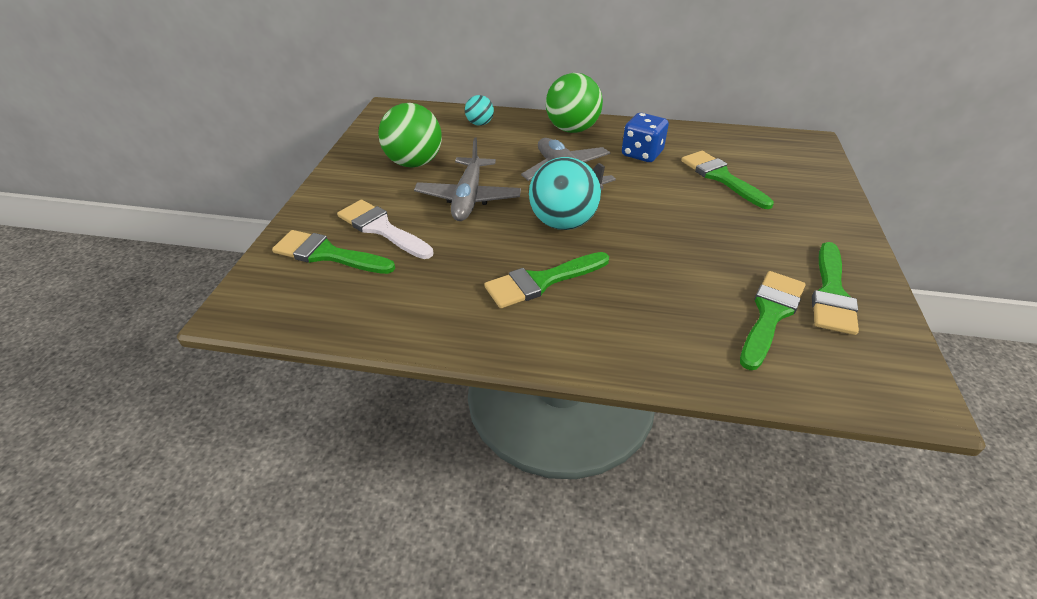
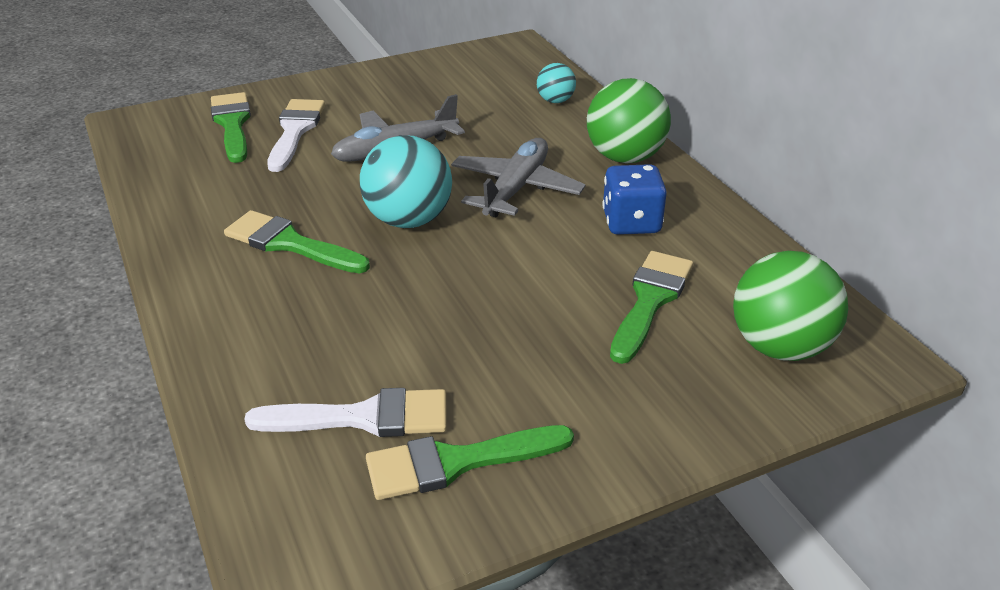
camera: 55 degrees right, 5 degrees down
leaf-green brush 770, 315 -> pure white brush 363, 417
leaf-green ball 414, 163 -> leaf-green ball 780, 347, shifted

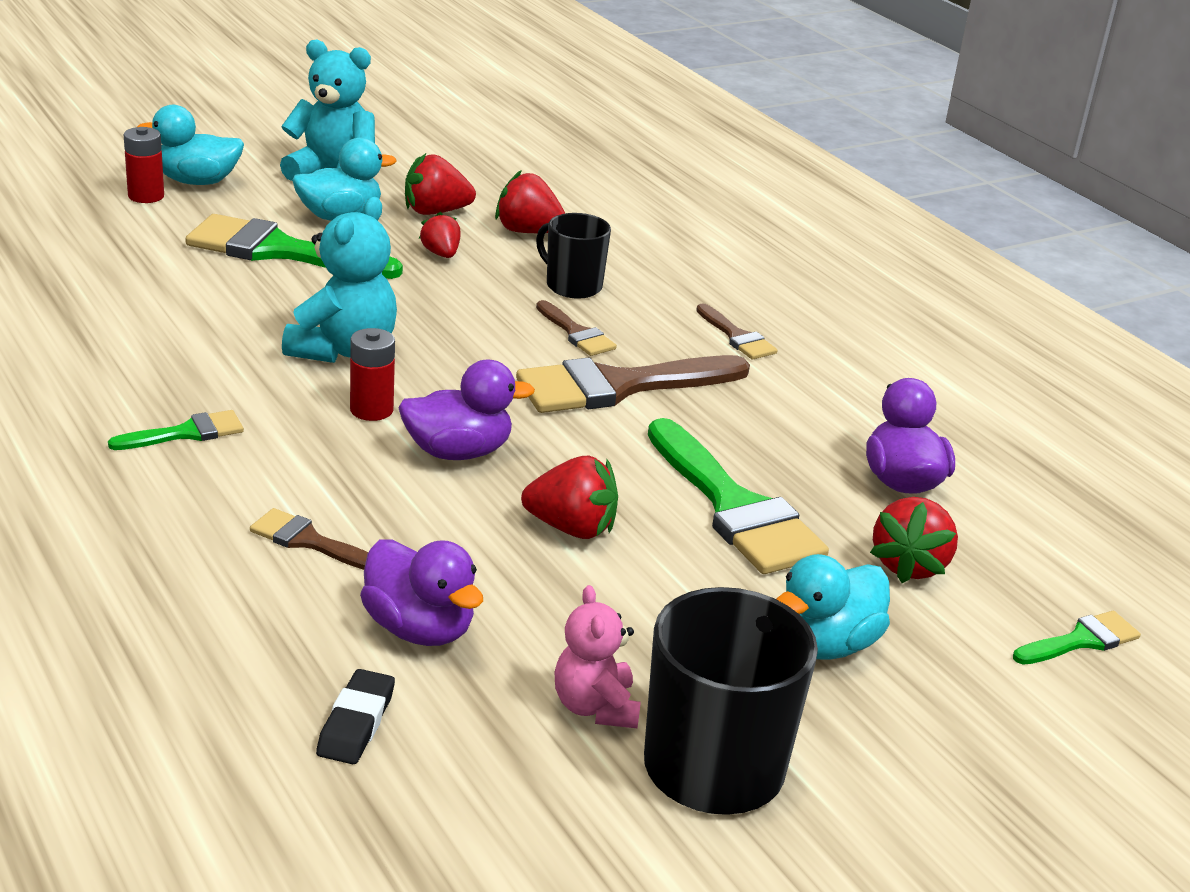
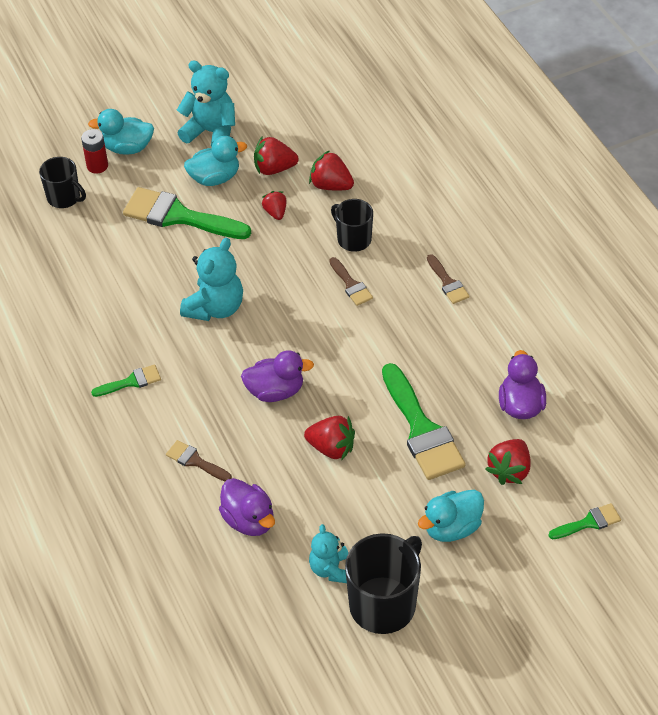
camera: 10 degrees right, 20 degrees up
none -> ebony coffee mug 64, 198
rose-pink teddy 595, 707 -> turquoise teddy 330, 569
ebony gum eraser 356, 723 -> none
scarlet power cell 371, 410 -> none
dark brown brush 618, 386 -> none

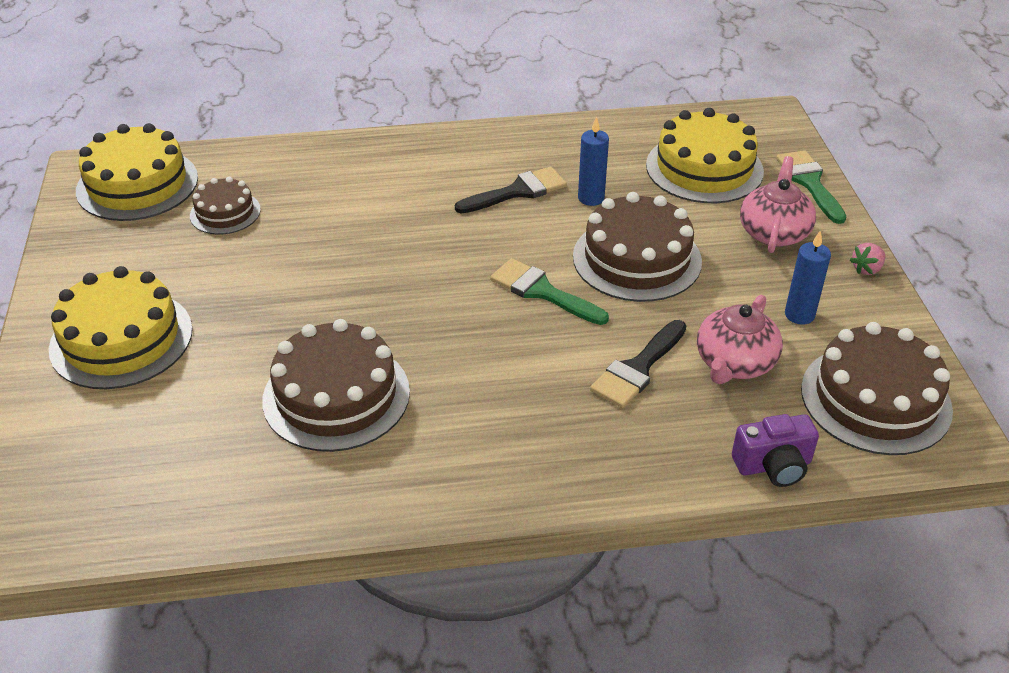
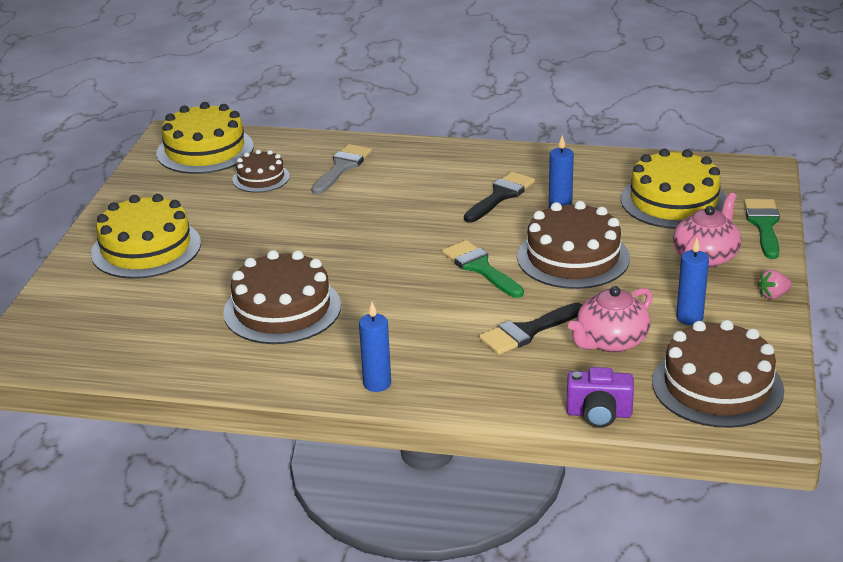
camera: 20 degrees right, 10 degrees down
none -> gray brush 342, 167
none -> royal blue wax candle 377, 384
ebony brush 517, 191 -> ebony brush 500, 196, 45 degrees counterclockwise

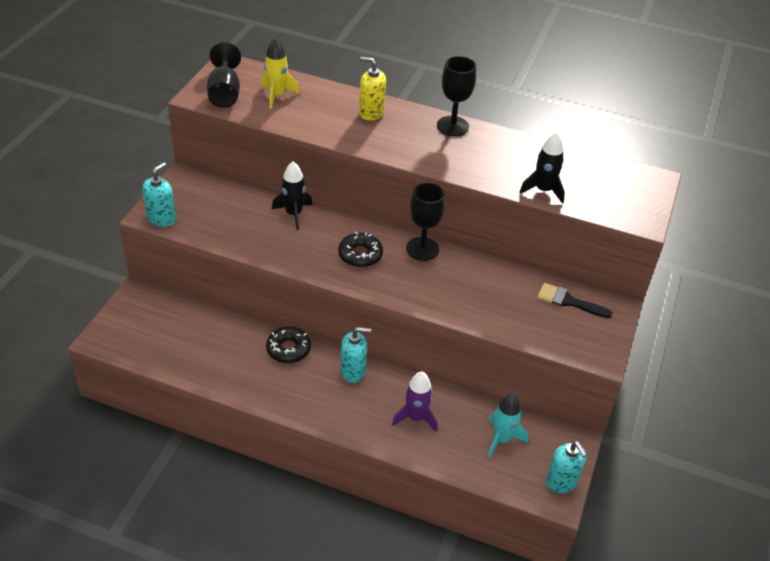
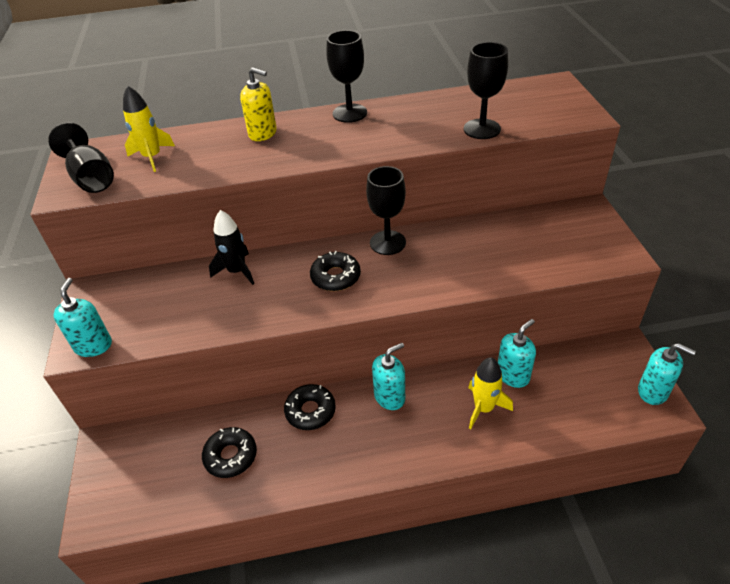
camera: 25 degrees left, 0 degrees up
none -> ebony donut 231, 456
yellow pump bottle 371, 113 -> yellow pump bottle 263, 133, 150 degrees counterclockwise
ebony spaceship 543, 190 -> ebony goblet 482, 129
violet spaceship 415, 418 -> yellow spaceship 484, 408
none -> turquoise pump bottle 513, 375
turquoise spaceship 501, 439 -> none
ebony brush 568, 301 -> none

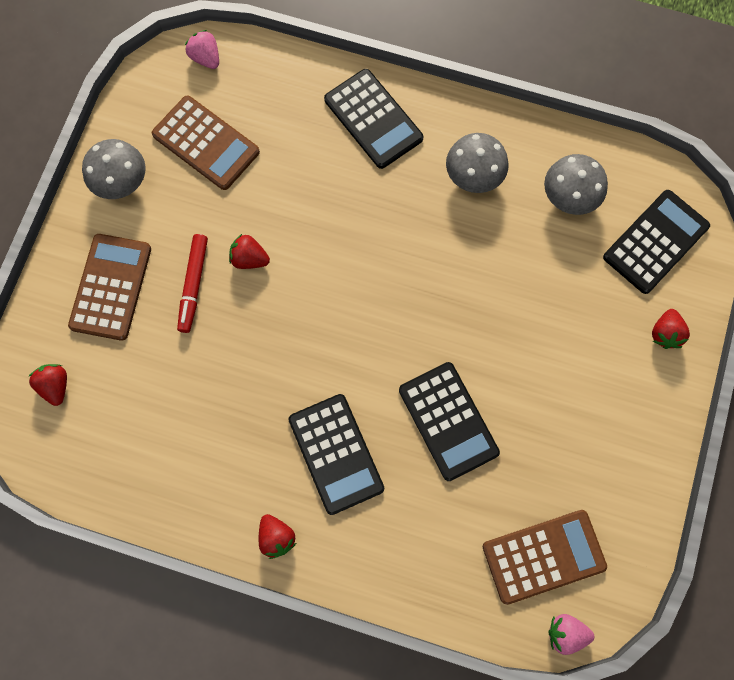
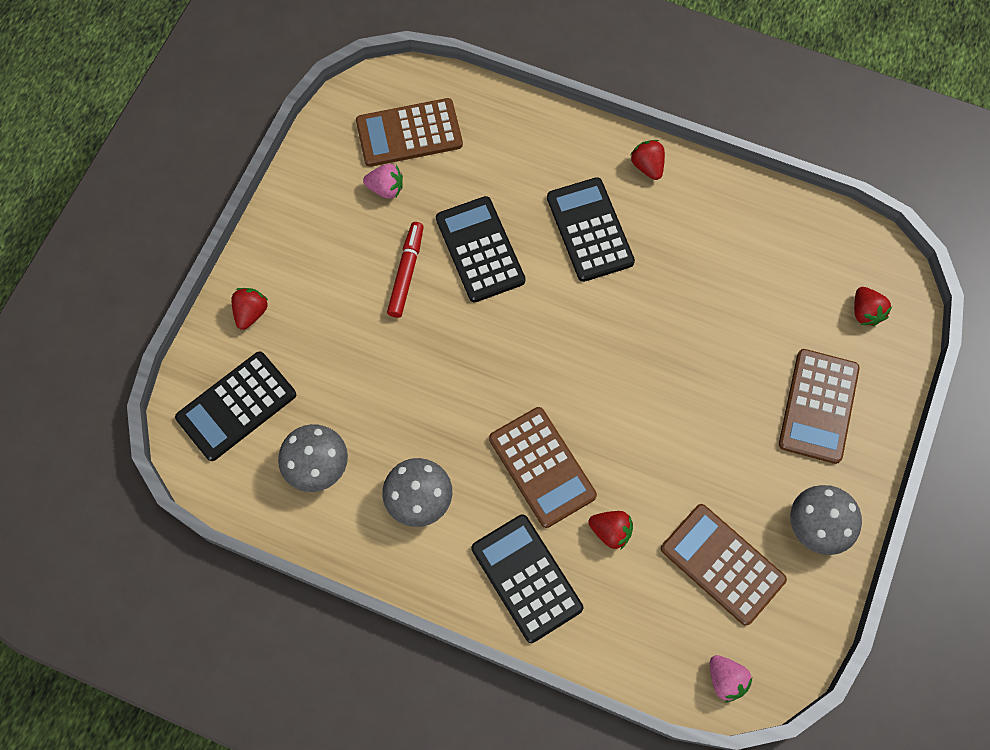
camera: 175 degrees left, 5 degrees down
rose-pink strawberry 566, 633 -> rose-pink strawberry 386, 188, shifted
scarlet marker 193, 285 -> scarlet marker 406, 272, shifted
none -> dark brown calculator 542, 467
scarlet strawberry 249, 259 -> scarlet strawberry 610, 531, shifted

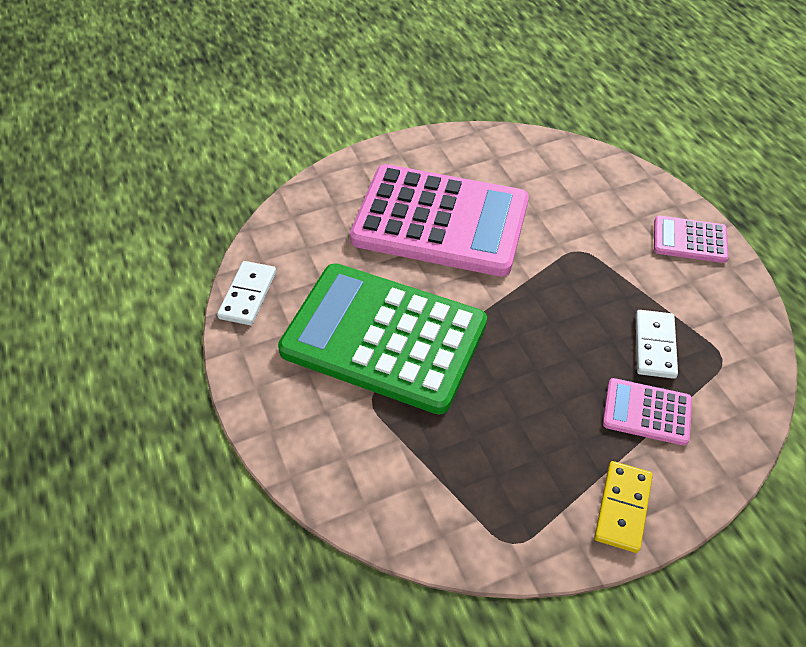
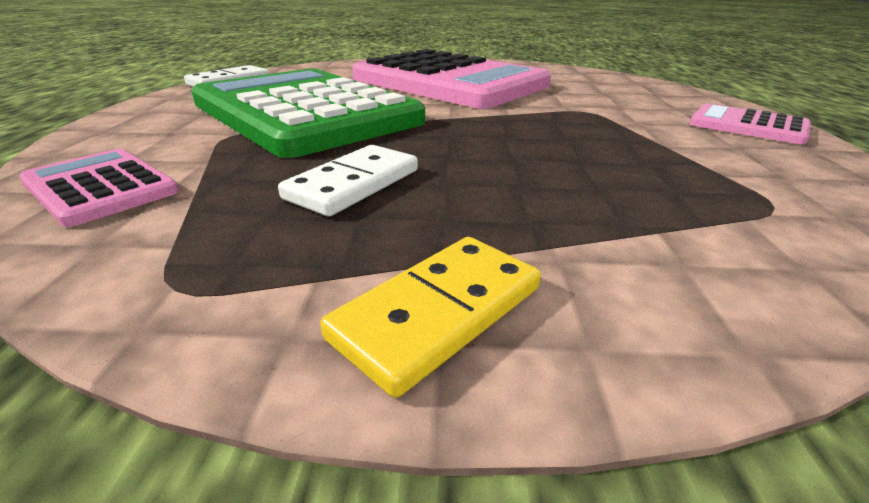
camera: 25 degrees right, 20 degrees down
rose-pink calculator 647, 412 -> rose-pink calculator 100, 187, shifted
pure white domino 655, 346 -> pure white domino 354, 184, shifted

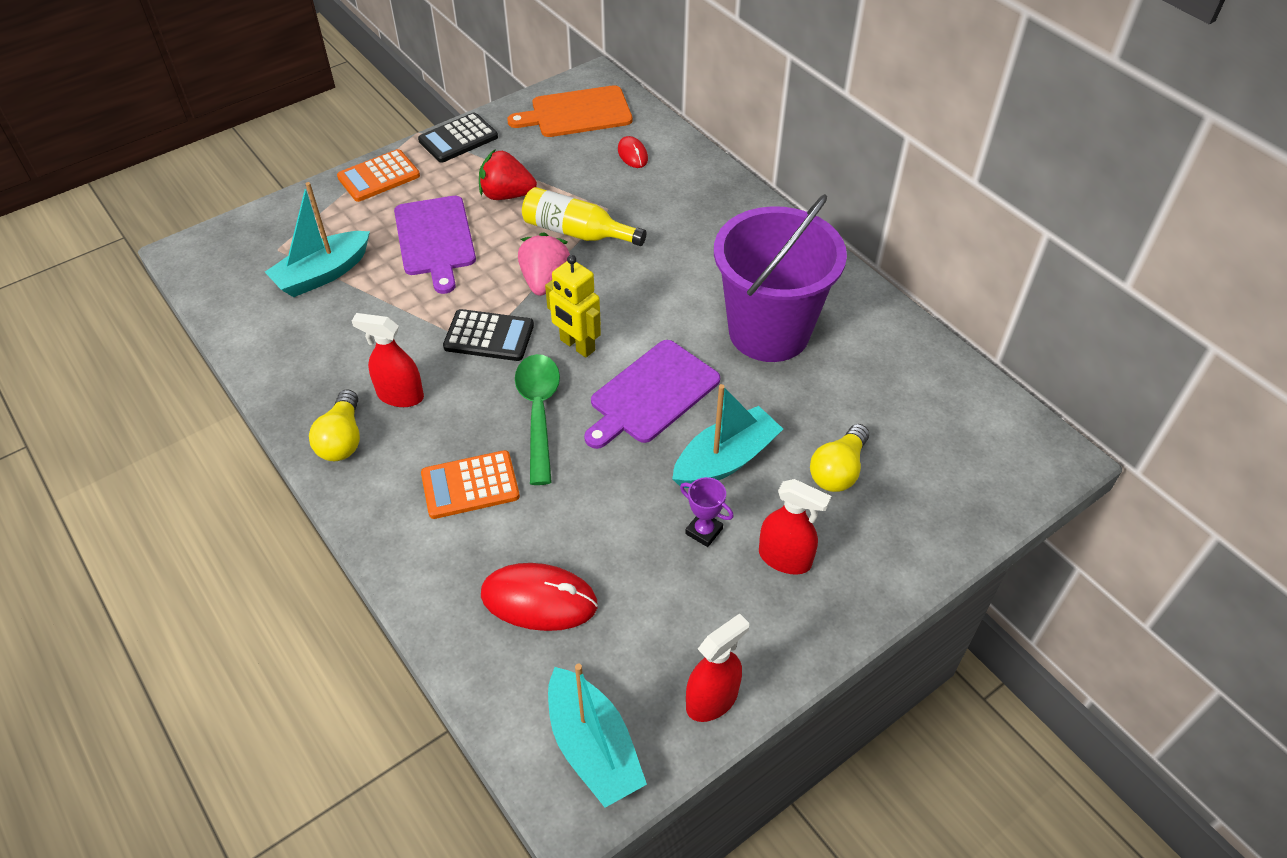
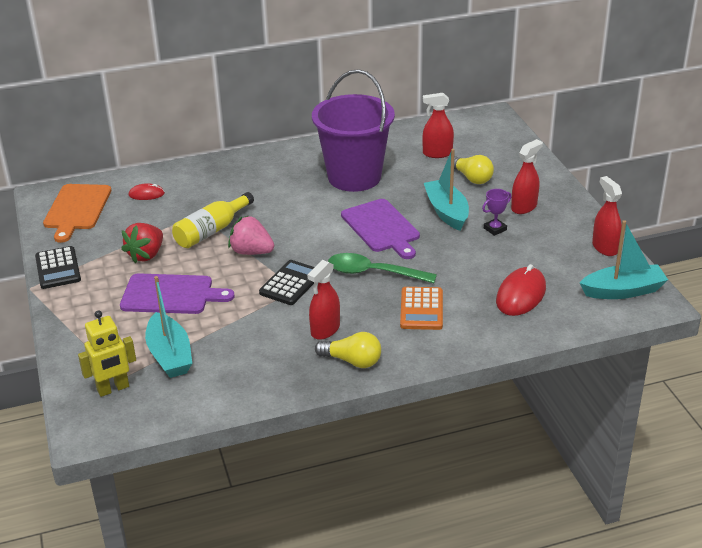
camera: 70 degrees left, 15 degrees down
yellow toy robot 577, 345 -> yellow toy robot 113, 389, shifted
none -> scarlet sprayer 437, 153
orange calculator 379, 177 -> none

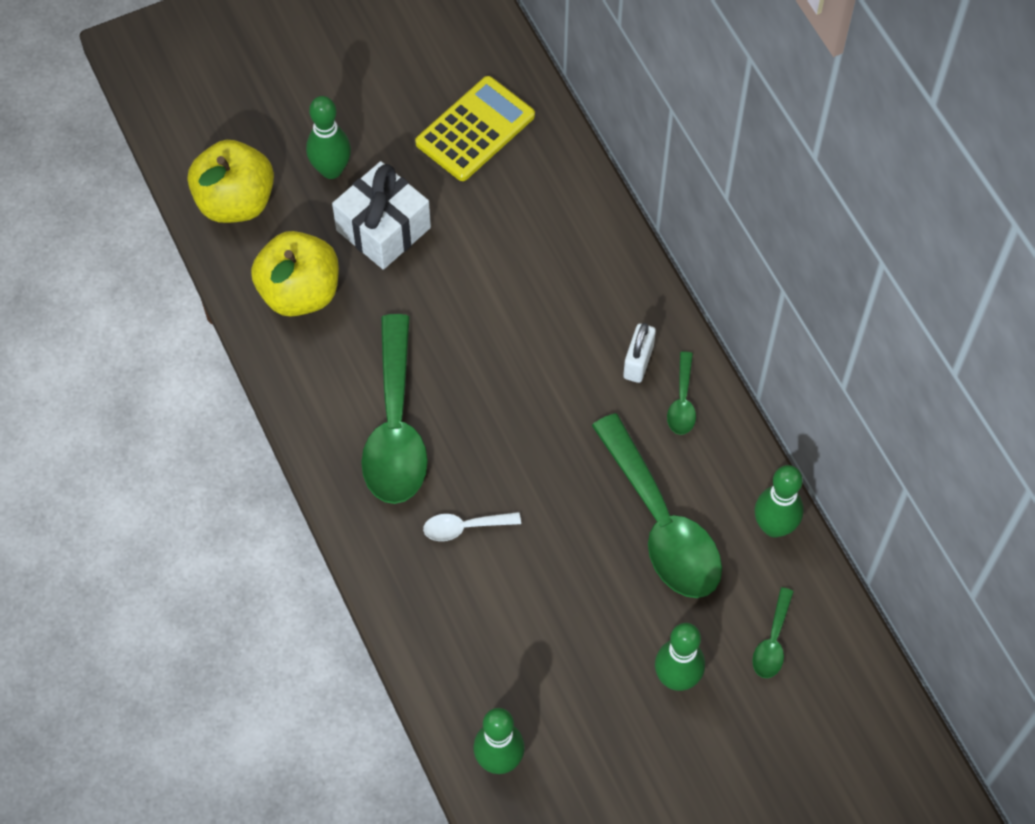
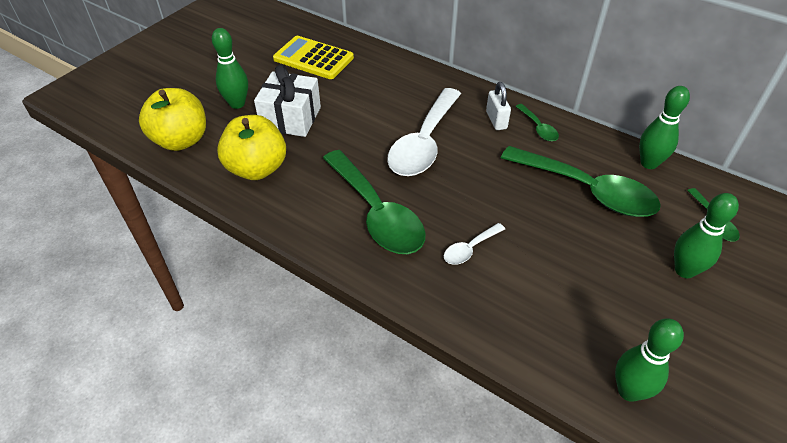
camera: 30 degrees left, 15 degrees down
yellow calculator 475, 129 -> yellow calculator 313, 58, 75 degrees counterclockwise
none -> pure white tablespoon 424, 143

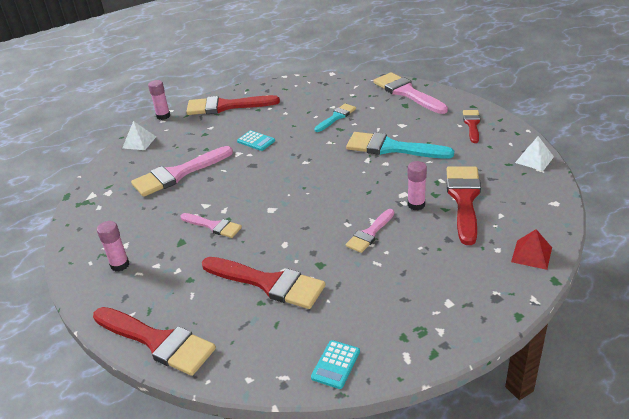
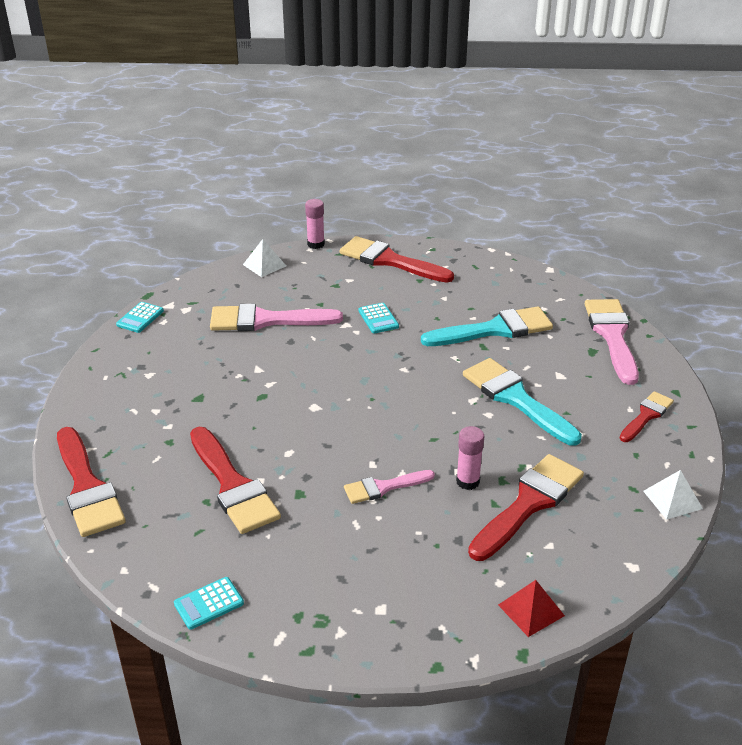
camera: 30 degrees right, 0 degrees up
none -> turquoise calculator 140, 318
turquoise brush 336, 117 -> turquoise brush 494, 329, x1.74
rose-pink stick of glue 120, 265 -> none
rose-pink brush 213, 226 -> none

